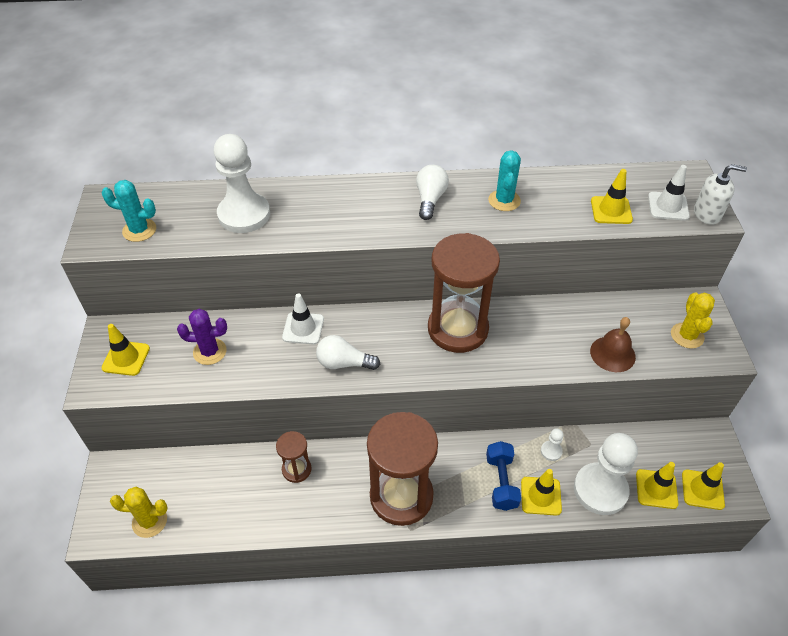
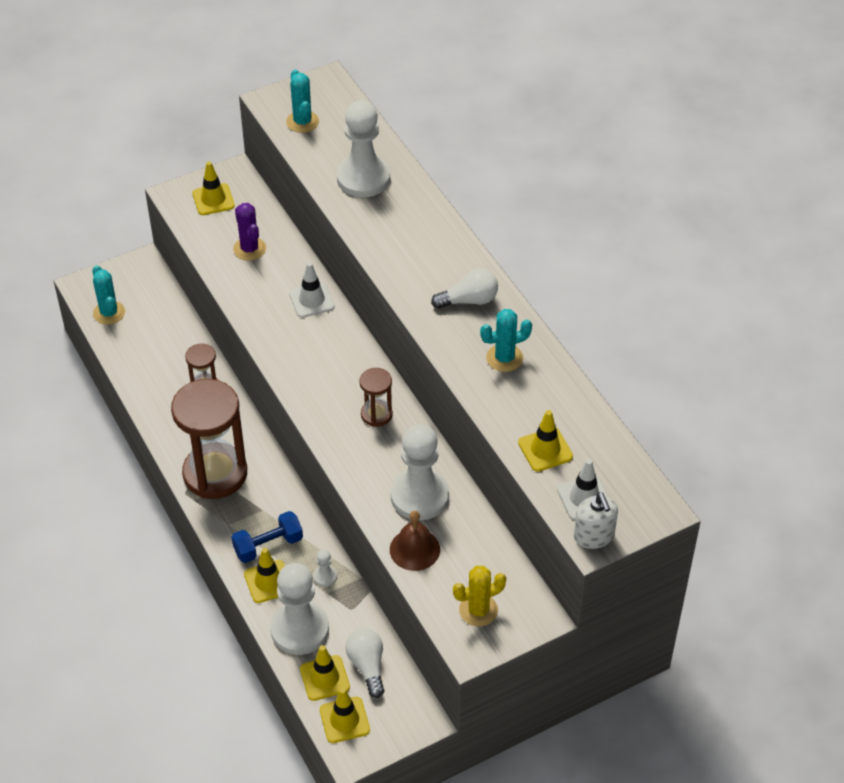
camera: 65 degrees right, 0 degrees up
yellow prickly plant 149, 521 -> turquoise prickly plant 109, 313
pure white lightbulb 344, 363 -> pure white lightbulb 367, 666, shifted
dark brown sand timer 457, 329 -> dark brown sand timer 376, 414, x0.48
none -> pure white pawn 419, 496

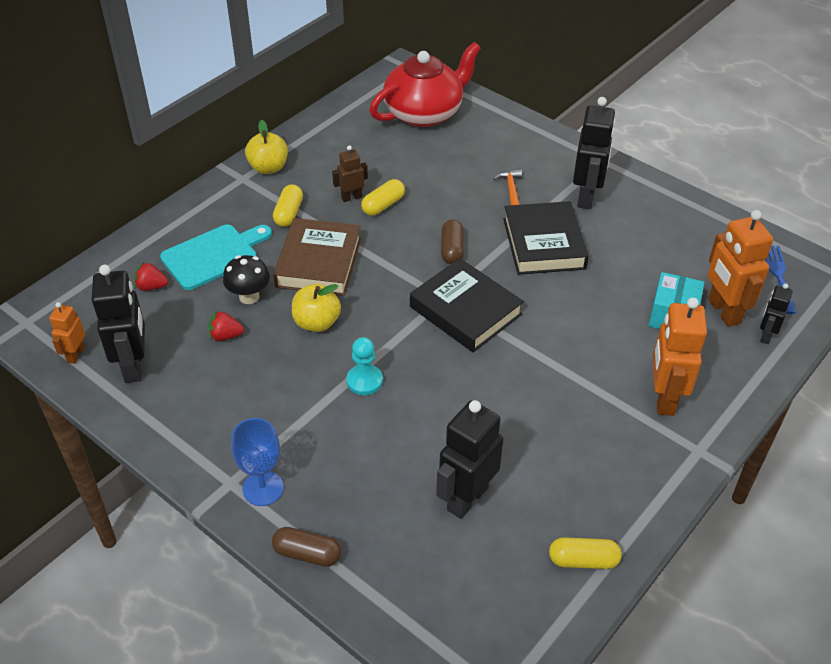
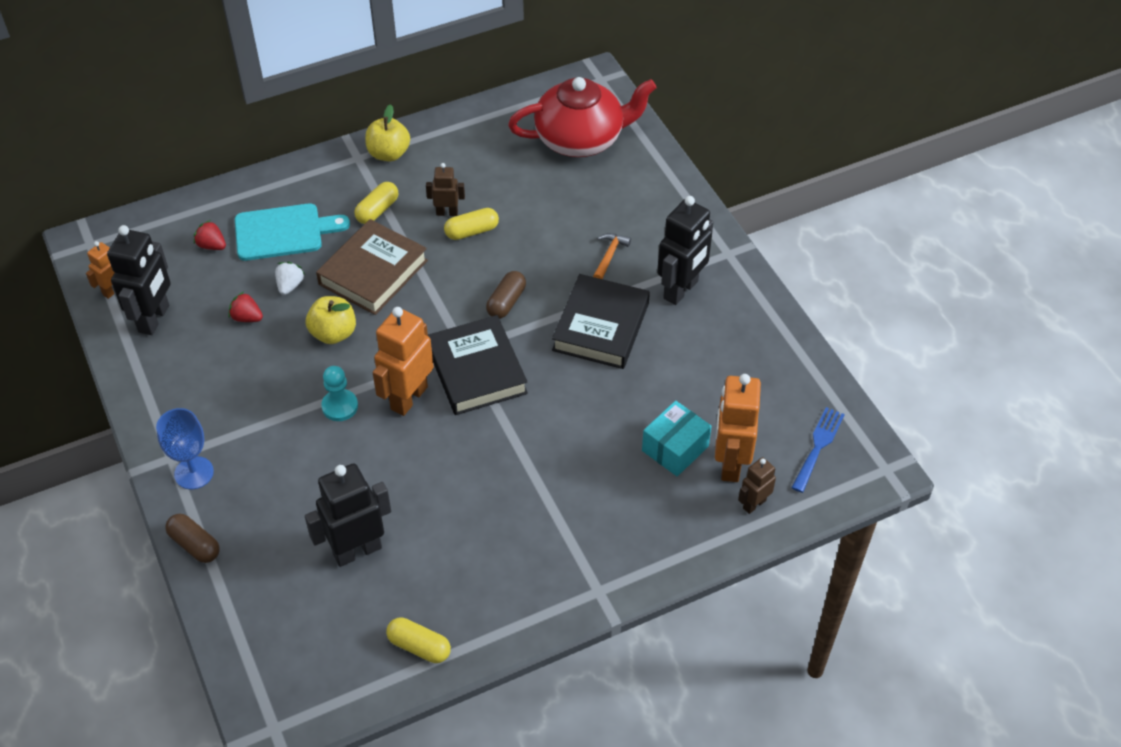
camera: 25 degrees right, 5 degrees up
ebony fungus 249, 297 -> pure white strawberry 290, 285
orange toy robot 663, 398 -> orange toy robot 408, 398, shifted
ebony toy robot 766, 335 -> dark brown toy robot 754, 504

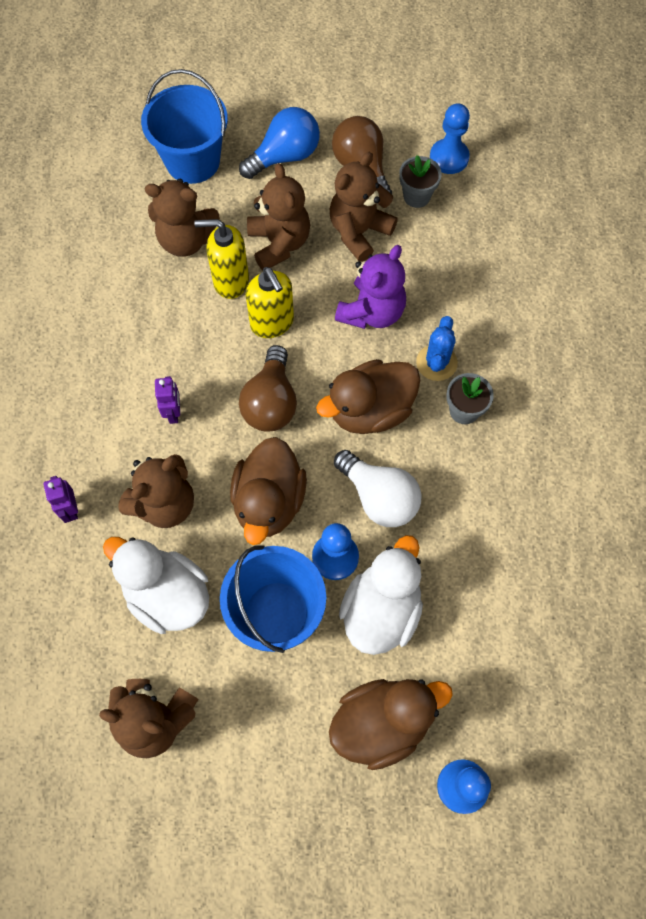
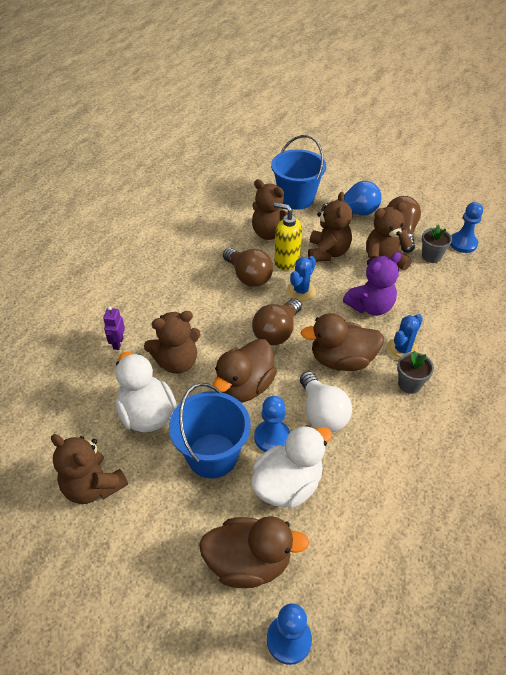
camera: 25 degrees right, 20 degrees down
none -> dark brown lightbulb 248, 277
yellow pump bottle 272, 323 -> royal blue prickly plant 301, 291
violet toy robot 173, 413 -> none

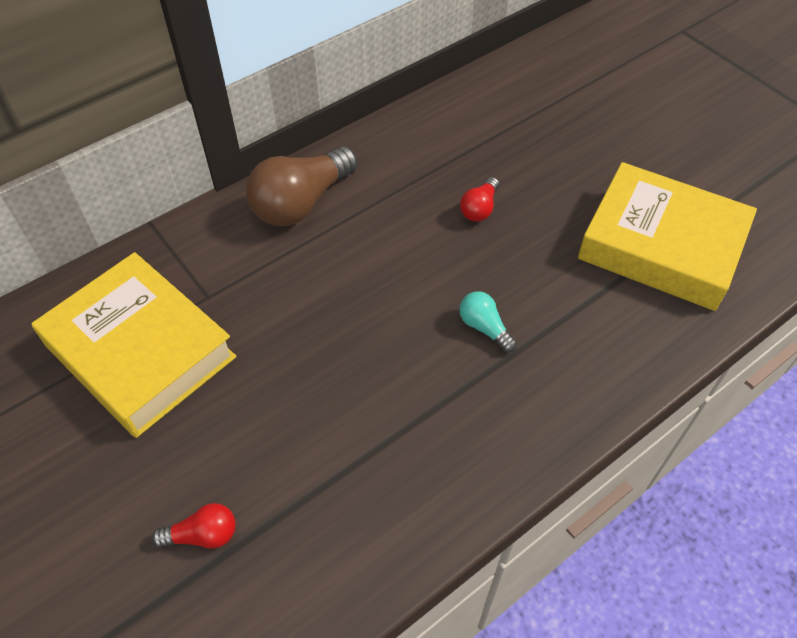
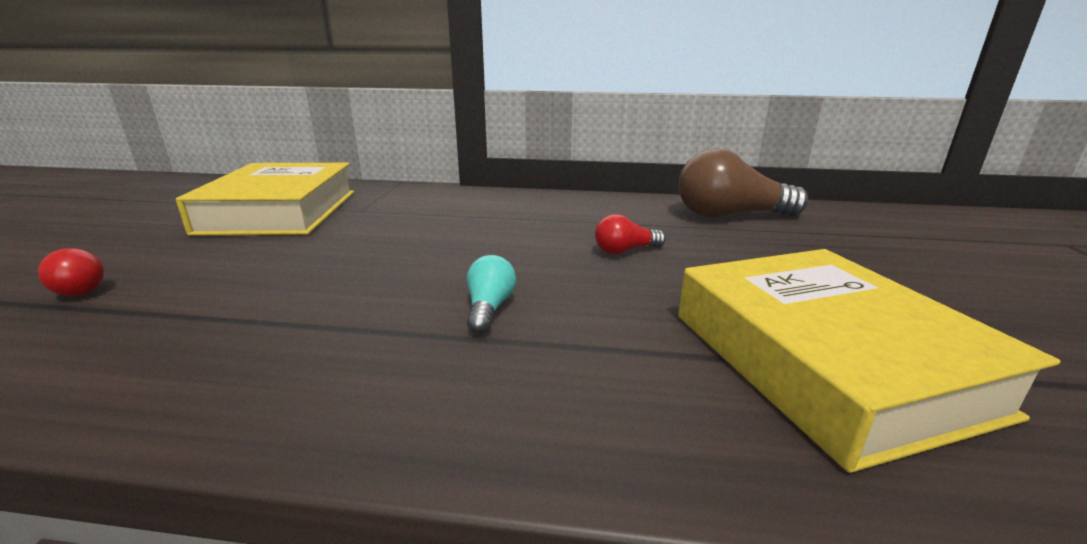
camera: 45 degrees right, 30 degrees down
dark brown lightbulb 301, 203 -> dark brown lightbulb 730, 215, shifted

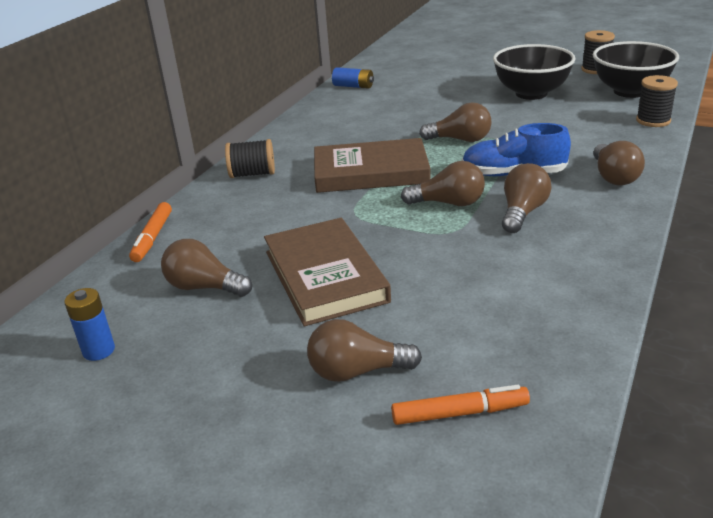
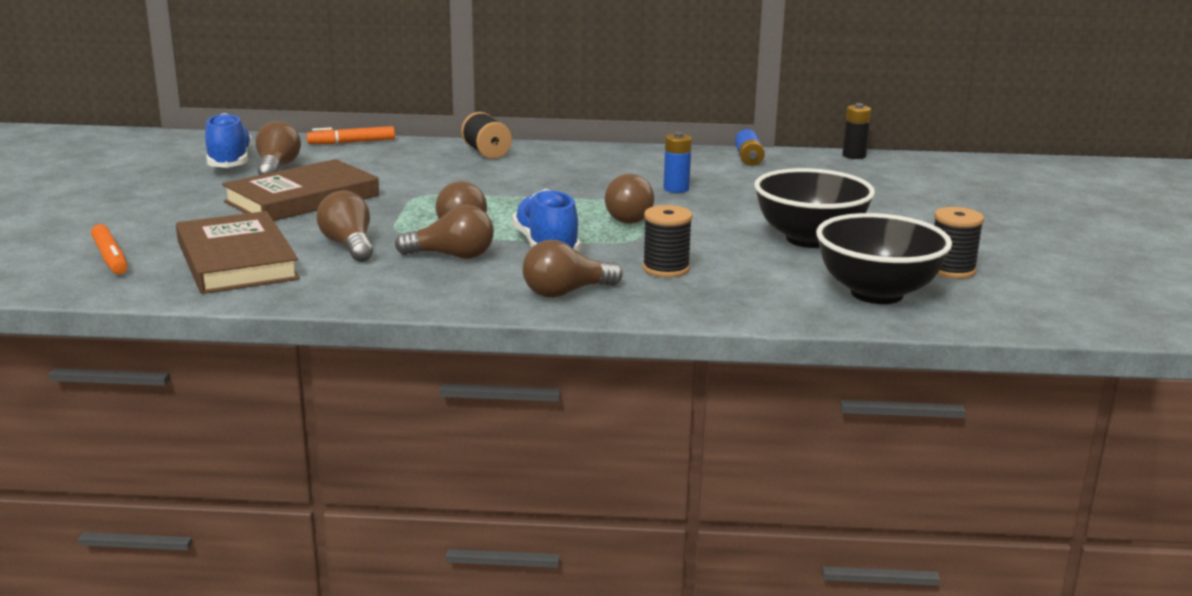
camera: 65 degrees right, 10 degrees down
dark brown hardcover 371, 172 -> dark brown hardcover 236, 260, shifted
none -> royal blue lace-up shoe 230, 162
dark brown lightbulb 357, 371 -> dark brown lightbulb 349, 246, shifted
ebony spool 653, 120 -> ebony spool 666, 269, shifted
royal blue power cell 99, 350 -> royal blue power cell 676, 189, shifted
none -> ebony power cell 854, 156

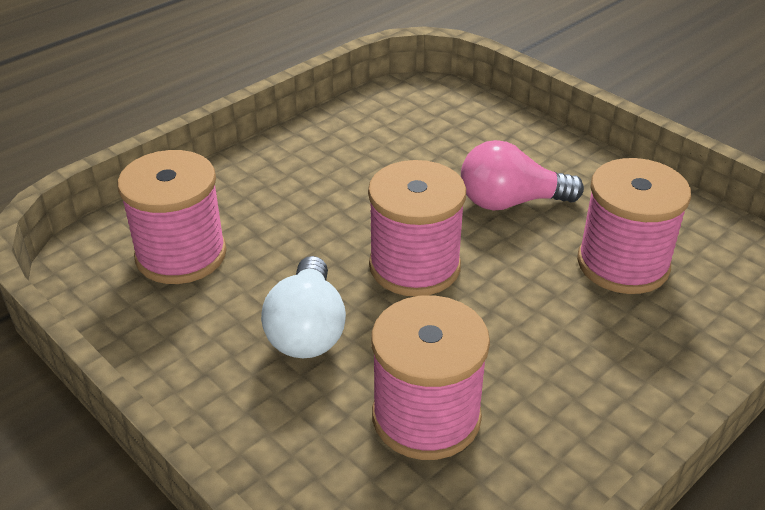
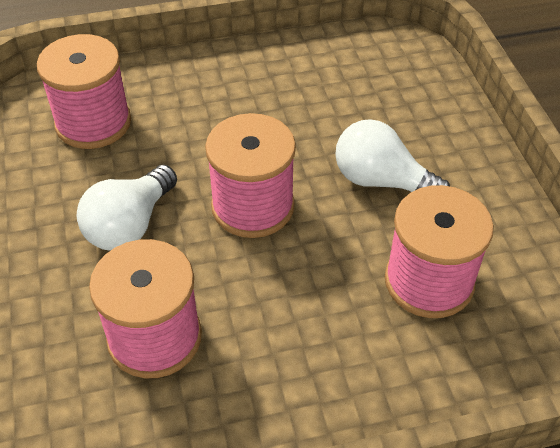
camera: 30 degrees right, 10 degrees up
rose-pink lightbulb 510, 202 -> pure white lightbulb 382, 181

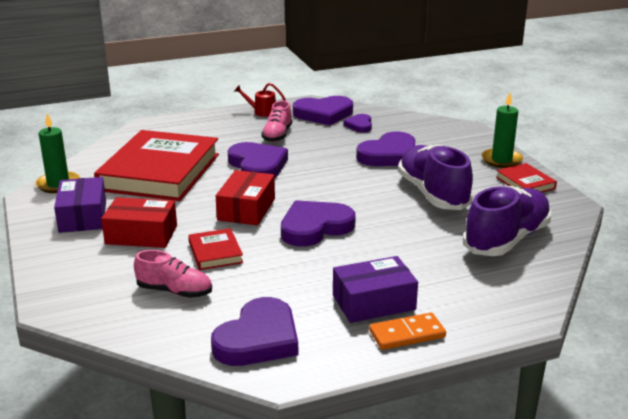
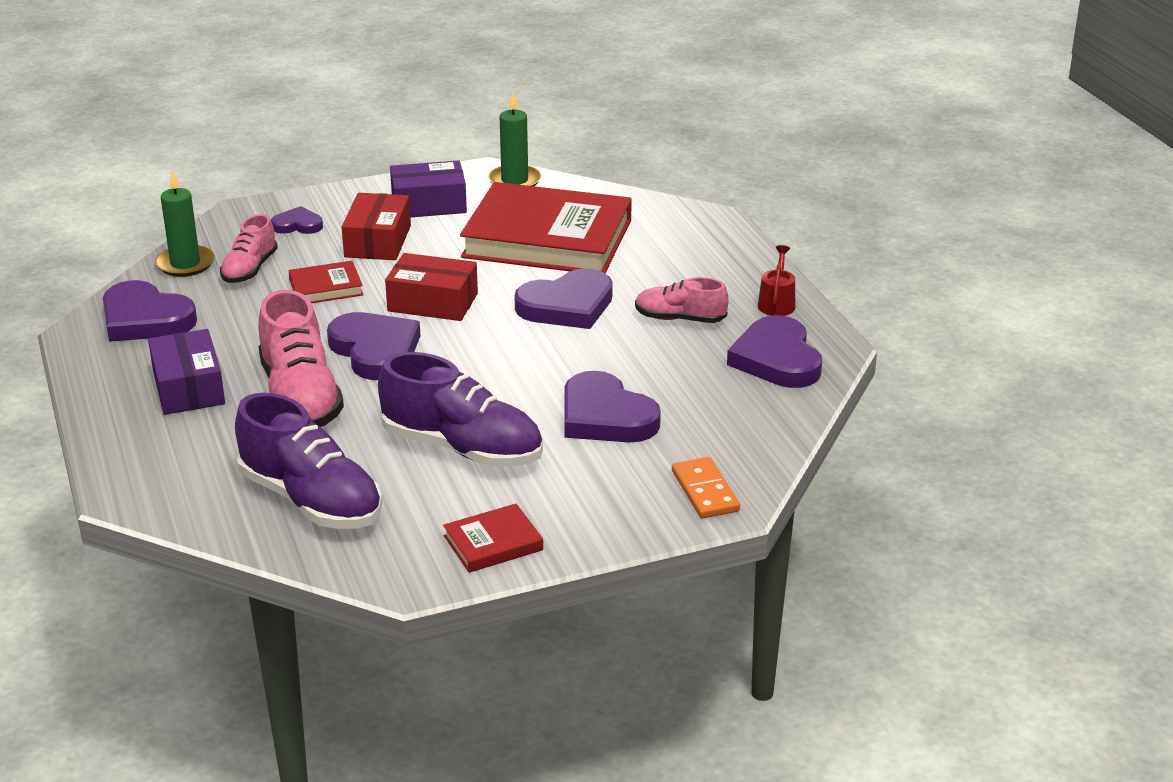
camera: 90 degrees right, 5 degrees up
leaf-green wax candle 501, 160 -> leaf-green wax candle 185, 264, shifted
none -> rose-pink lace-up shoe 300, 397
violet heart shape 359, 125 -> violet heart shape 298, 225, shifted
violet lace-up shoe 433, 194 -> violet lace-up shoe 462, 448, 45 degrees clockwise
orange domino 407, 334 -> orange domino 705, 491, shifted

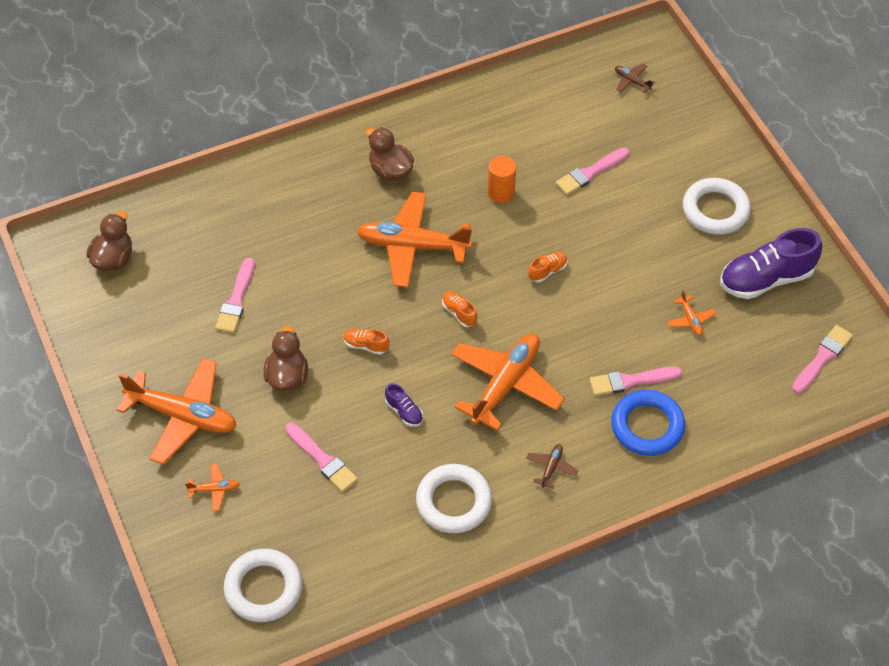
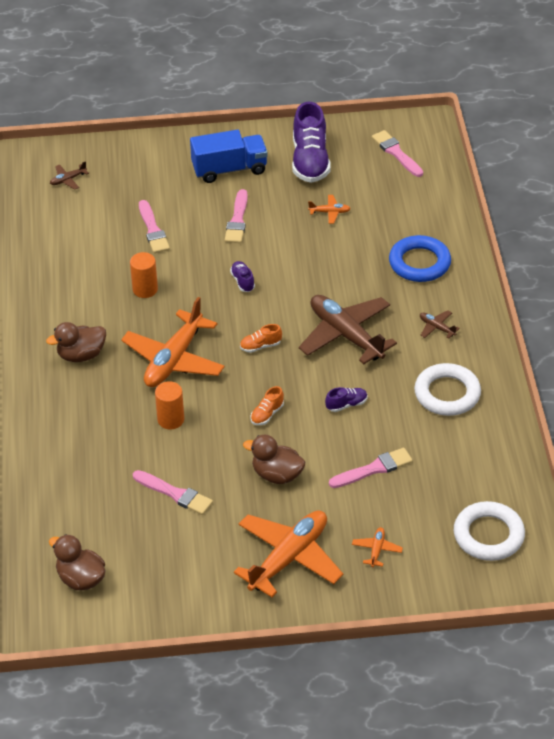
camera: 70 degrees left, 10 degrees down
none -> orange cylinder 170, 419
pure white ring 715, 210 -> royal blue lorry 229, 169
rose-pink brush 630, 381 -> rose-pink brush 237, 220, shifted
orange lace-up shoe 547, 271 -> violet lace-up shoe 242, 281
orange aeroplane 505, 385 -> dark brown aeroplane 346, 335

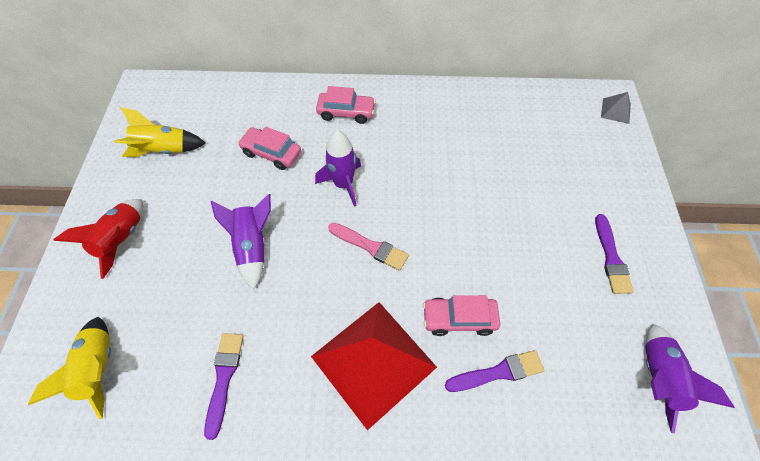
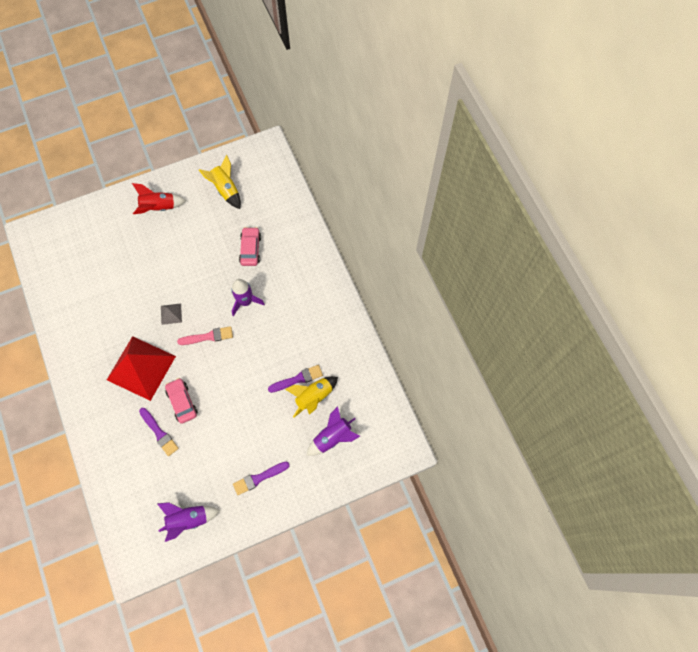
camera: 65 degrees right, 10 degrees up
gray pyramid 615, 111 -> gray pyramid 171, 314, shifted
rose-pink brush 370, 247 -> rose-pink brush 208, 336, 105 degrees counterclockwise
violet brush 224, 378 -> violet brush 298, 379, shifted
yellow spaceship 99, 369 -> yellow spaceship 314, 397, shifted
violet spaceship 253, 247 -> violet spaceship 333, 437, shifted
rose-pink toy car 346, 112 -> none

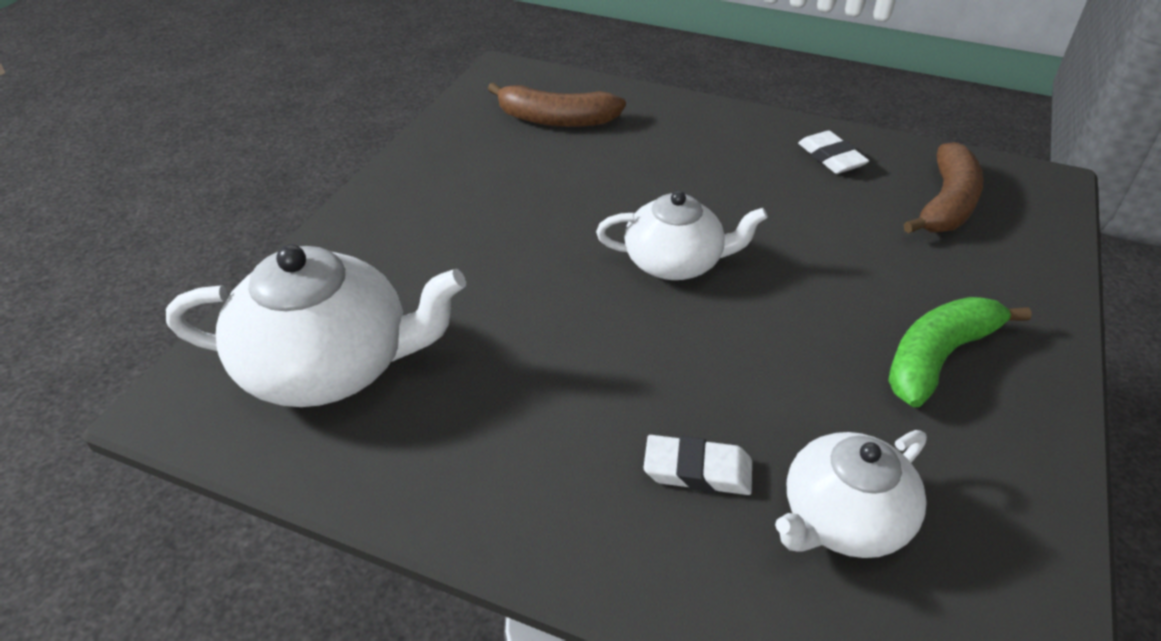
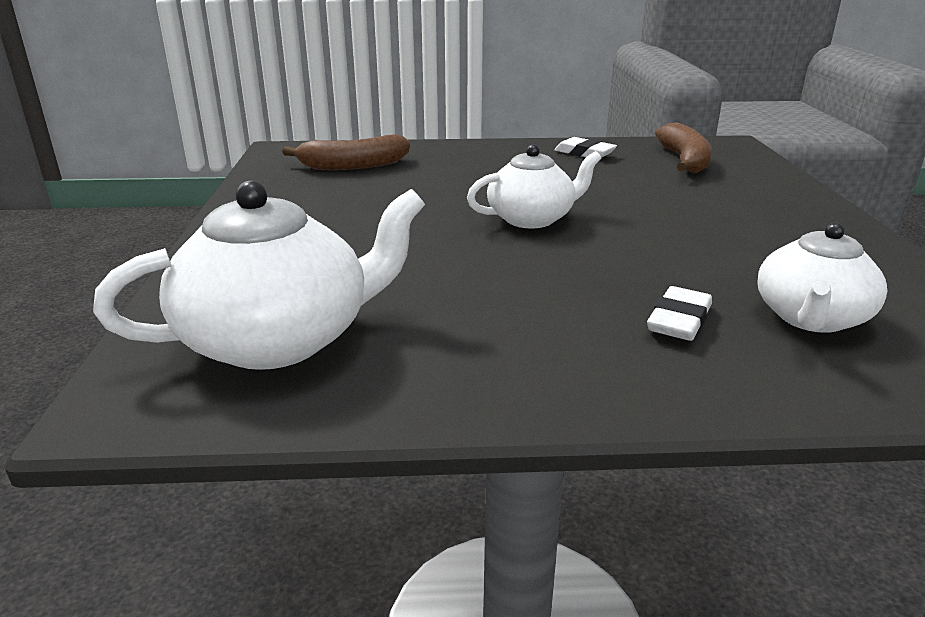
camera: 25 degrees left, 15 degrees down
pure white gum eraser 697, 470 -> pure white gum eraser 679, 320, 45 degrees counterclockwise
leaf-green banana fruit 938, 357 -> none

